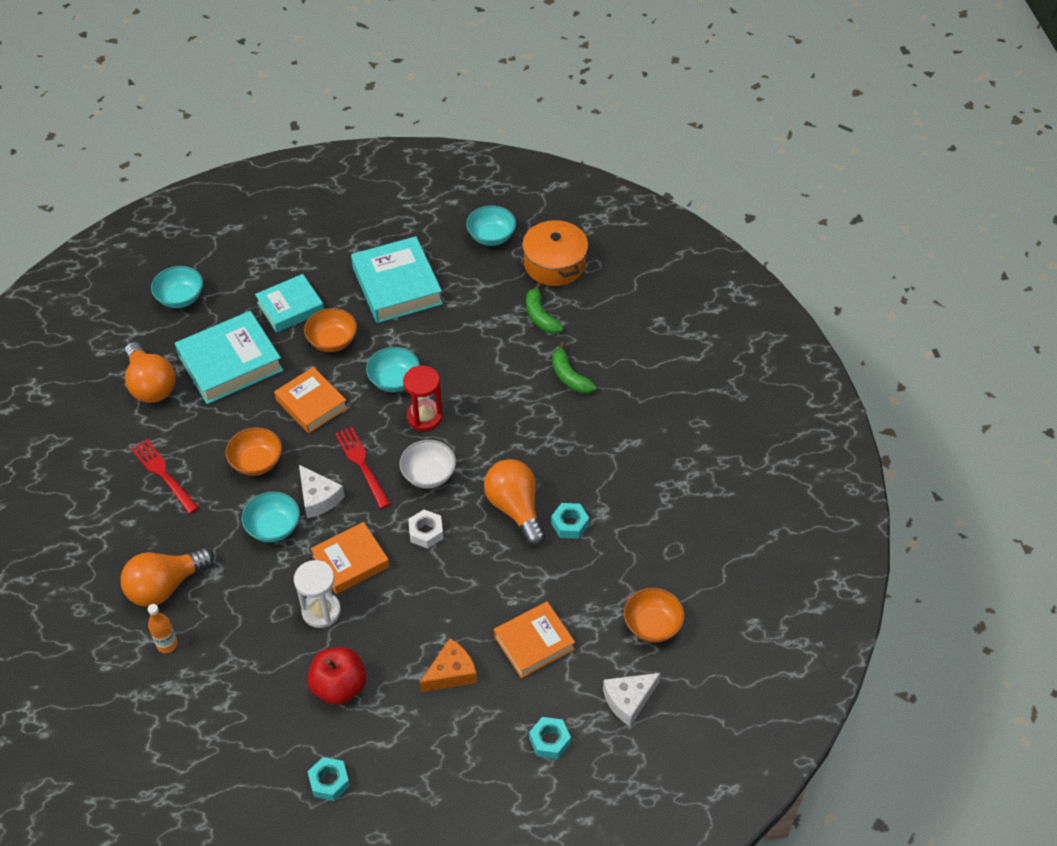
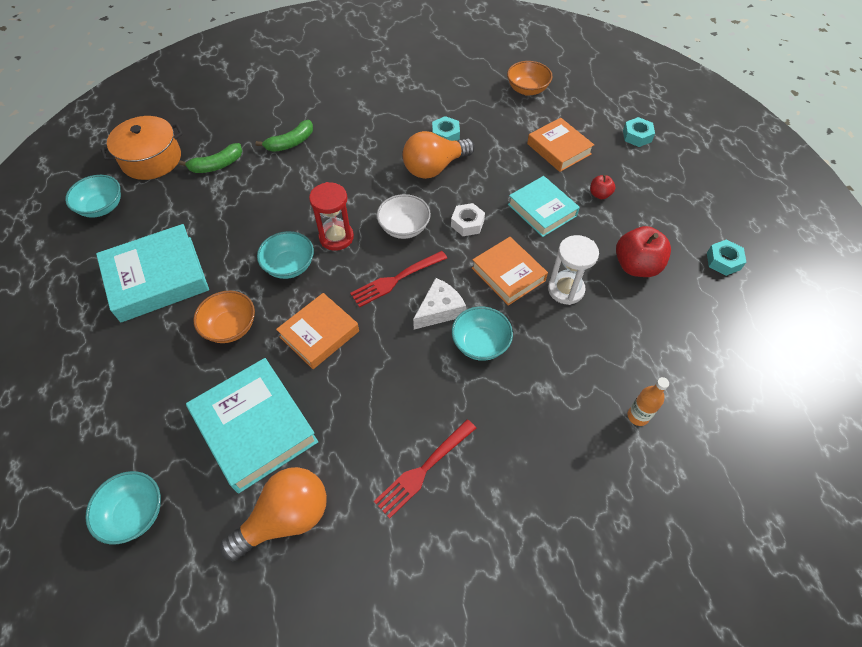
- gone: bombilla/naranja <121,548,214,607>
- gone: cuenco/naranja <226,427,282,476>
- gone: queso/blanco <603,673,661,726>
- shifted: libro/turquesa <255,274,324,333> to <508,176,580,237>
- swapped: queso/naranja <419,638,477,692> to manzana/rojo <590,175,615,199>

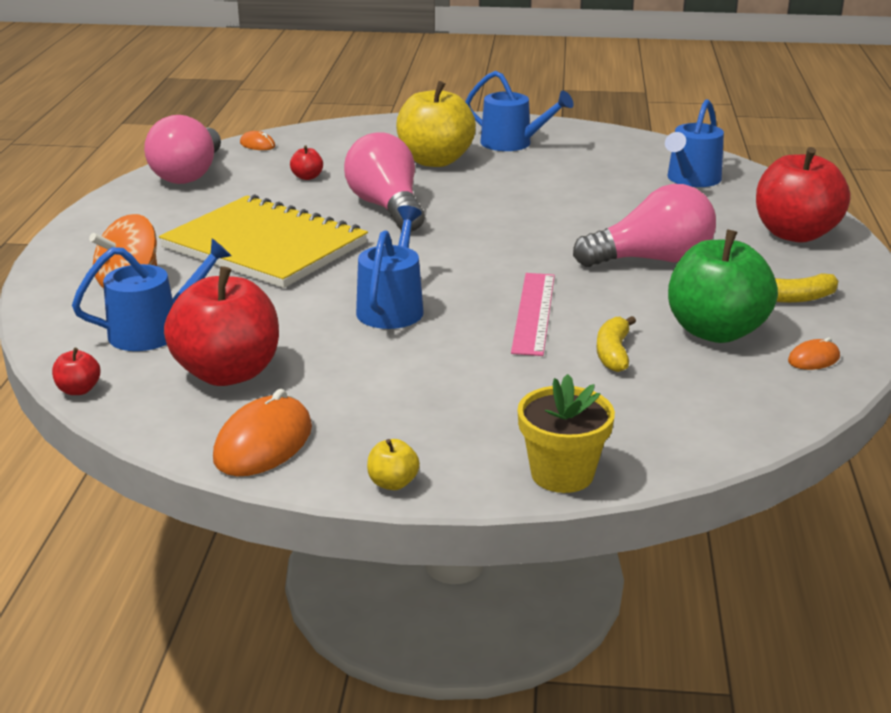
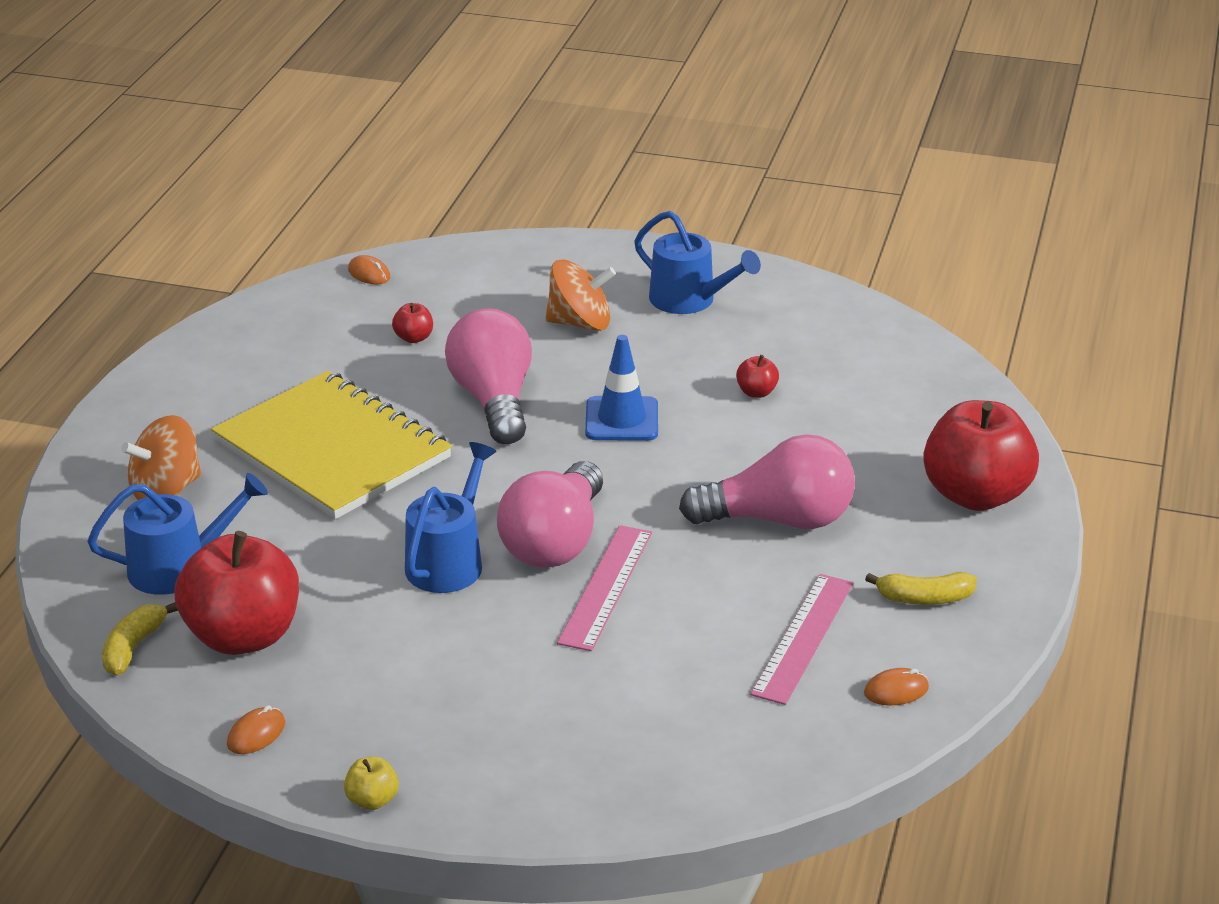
- gone: maceta/amarillo <518,374,615,493>
- gone: regadera/azul <665,99,724,187>
- new: cono de tráfico/azul <585,335,658,441>
- shifted: manzana/rojo <52,348,101,395> to <736,355,779,398>
- shifted: bombilla/rosa <144,115,221,184> to <497,461,603,568>
- shifted: plátano/amarillo <597,316,636,372> to <102,602,178,675>
- swapped: manzana/amarillo <396,81,476,167> to peonza/naranja <545,259,616,331>
- swapped: manzana/verde <668,229,778,343> to regla/rosa <750,574,853,705>
- scaled: ratón/naranja <213,389,312,476> = <227,705,285,754> x0.52

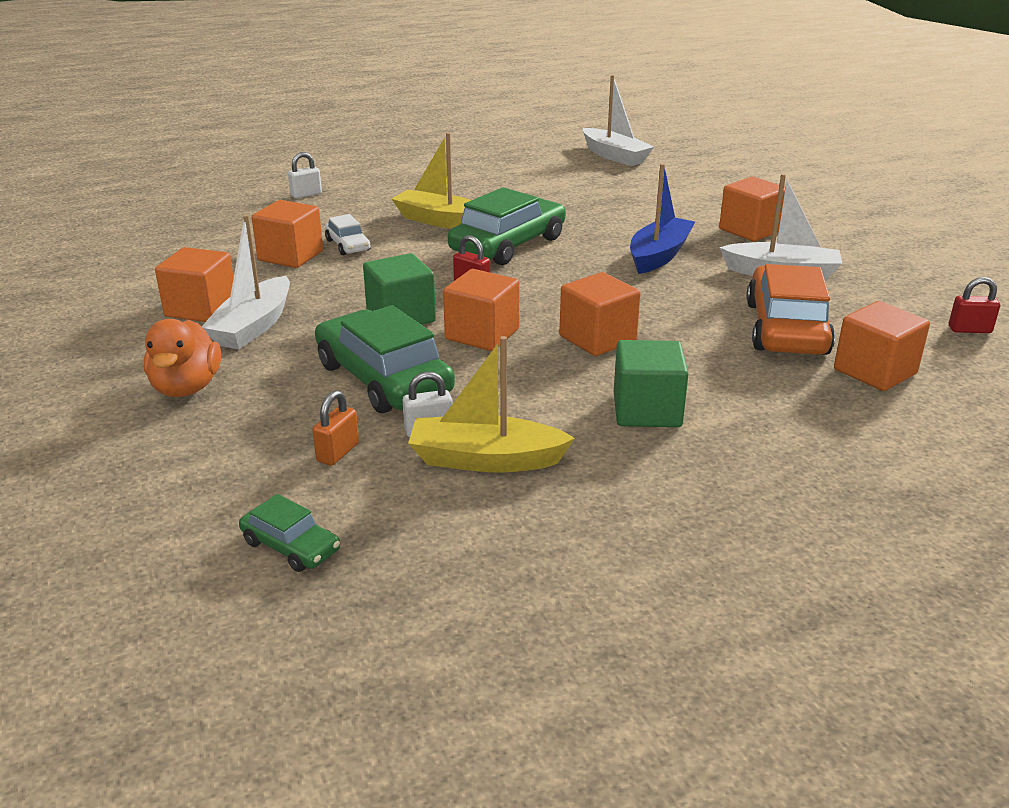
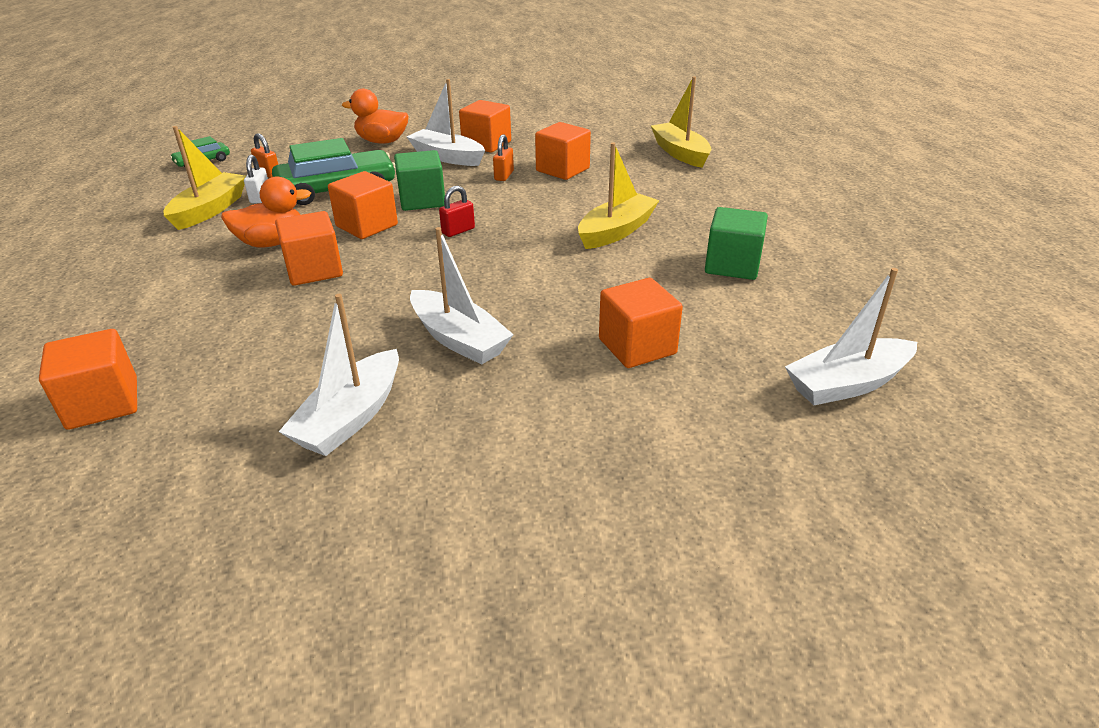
- gone: candado/blanco <288,152,322,199>
- gone: coche/blanco <325,214,371,255>
- gone: coche/verde <448,187,566,265>
- gone: coche/naranja <746,264,835,355>
- gone: candado/rojo <949,277,1000,333>
- new: pato/naranja <221,177,311,248>
- new: candado/naranja <493,134,514,181>
- new: barco/amarillo <651,76,711,168>
- shifted: cubo/verde <614,340,689,427> to <705,207,768,280>
- shifted: cubo/naranja <719,177,785,242> to <599,278,683,368>
- repainted: barco/azul <630,163,695,274> to barco/blanco <410,227,514,365>

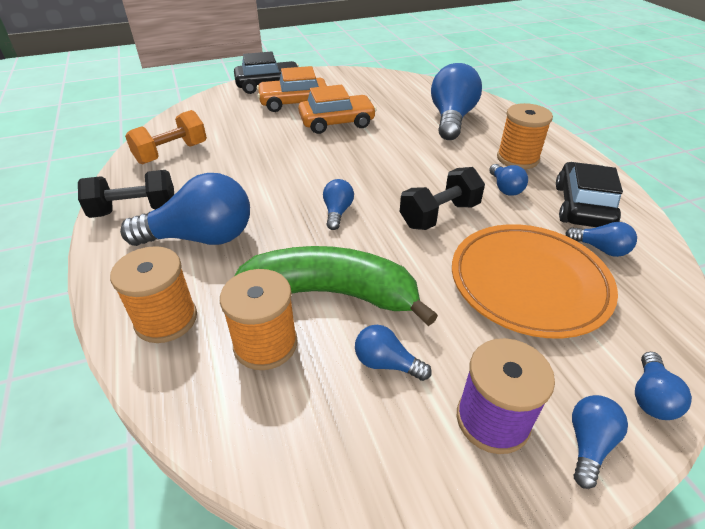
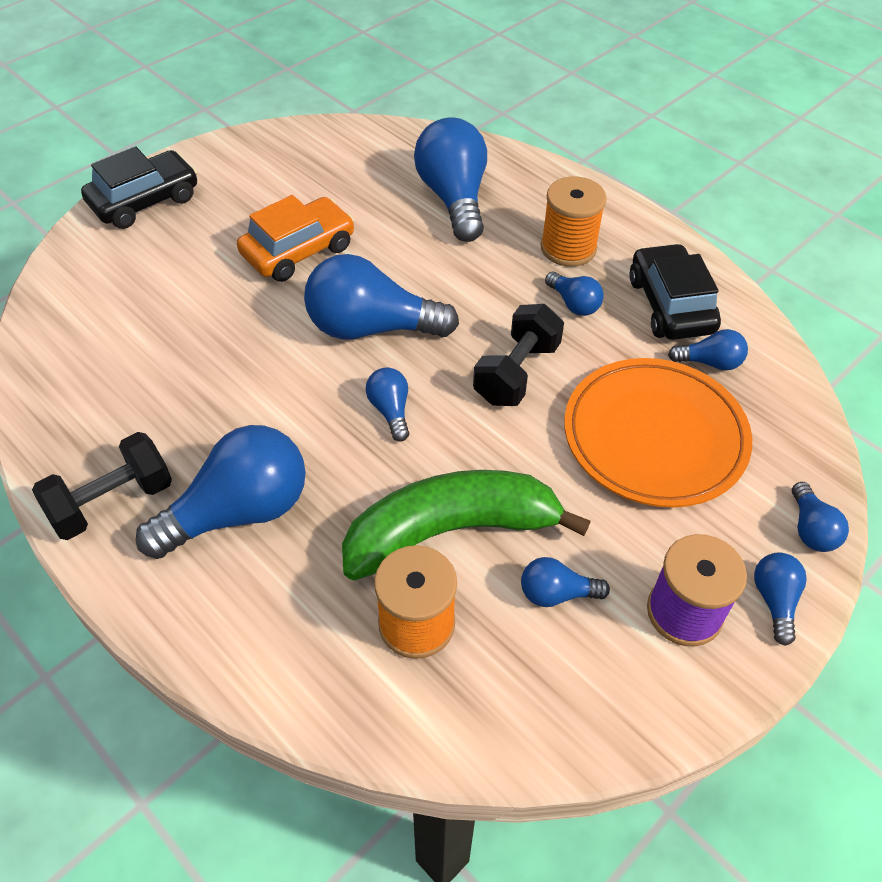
- gone: carrete/naranja <110,246,197,343>
- gone: mancuerna/naranja <125,110,207,164>
- gone: coche/naranja <257,66,327,112>
- new: bombilla/azul <304,254,459,339>

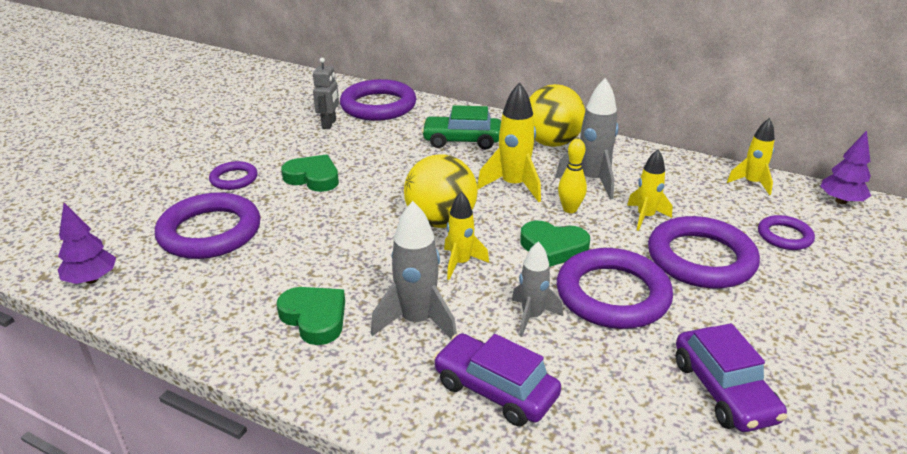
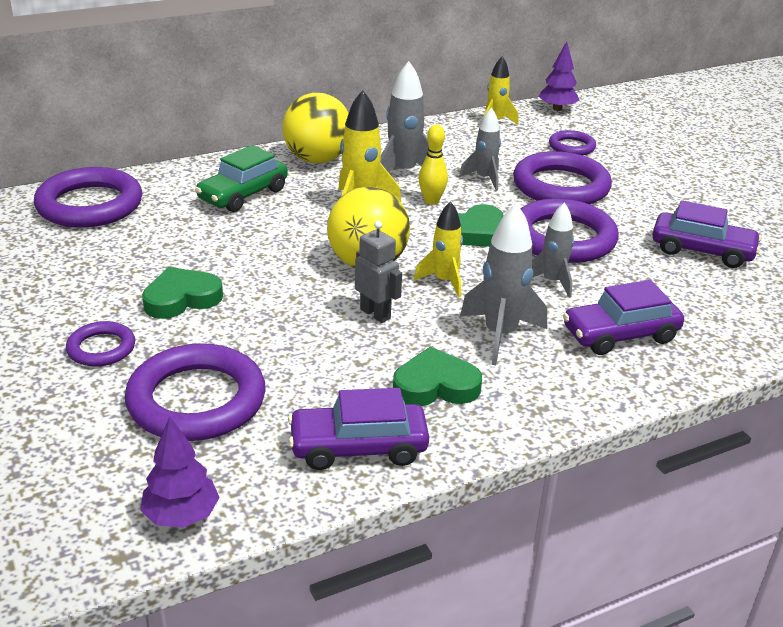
- new: coche/morado <288,388,429,470>
- shifted: robot/gris <313,58,339,129> to <355,221,402,323>
- repainted: cohete/amarillo <627,149,672,231> to cohete/gris <459,107,501,191>

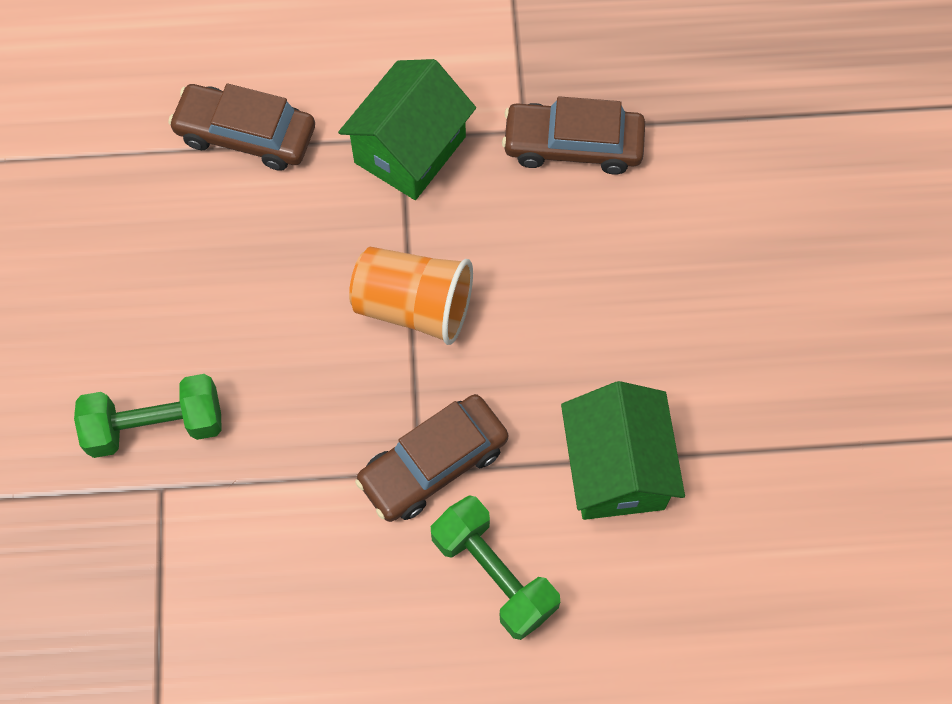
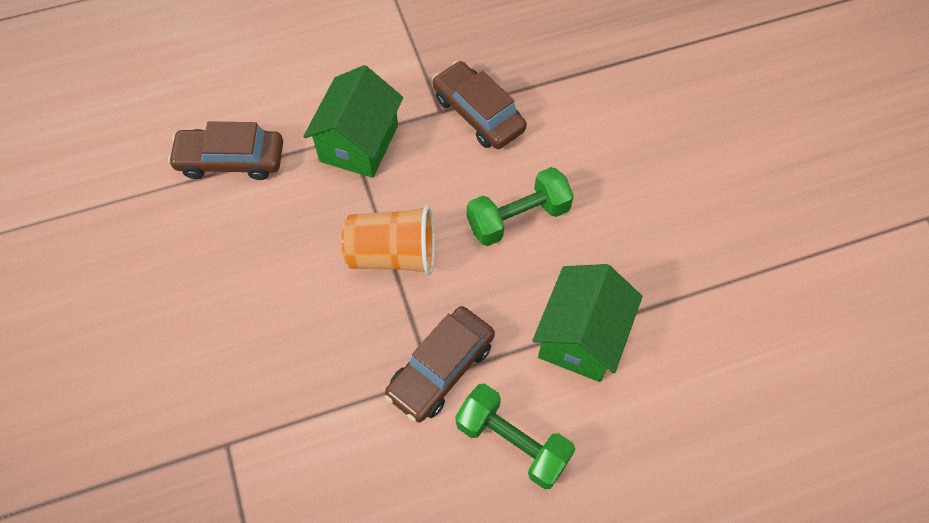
- shifted: mancuerna/verde <74,374,222,458> to <467,167,574,246>
- rotated: coche/marrón <502,96,645,175> = <433,61,527,149> 60 degrees clockwise
- rotated: casa/verde <561,381,685,520> = <532,264,643,382> 45 degrees clockwise

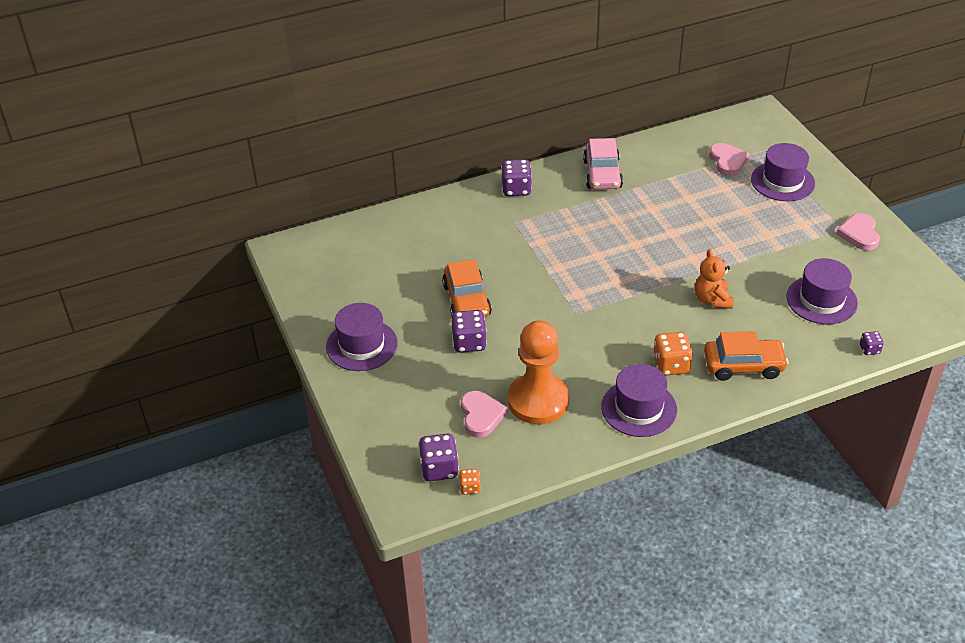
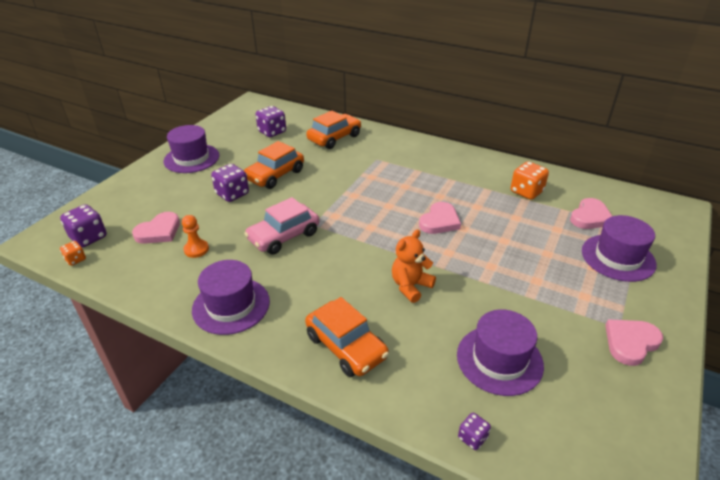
- new: coche/naranja <306,111,361,149>
- new: corazón/rosa <419,202,461,234>
- shifted: dado/morado <501,159,532,196> to <256,106,286,137>
- shifted: coche/rosa <583,138,623,189> to <244,197,319,255>
- shifted: dado/naranja <653,332,693,376> to <511,161,549,200>
- scaled: peón/naranja <508,320,569,424> = <182,215,209,258> x0.43

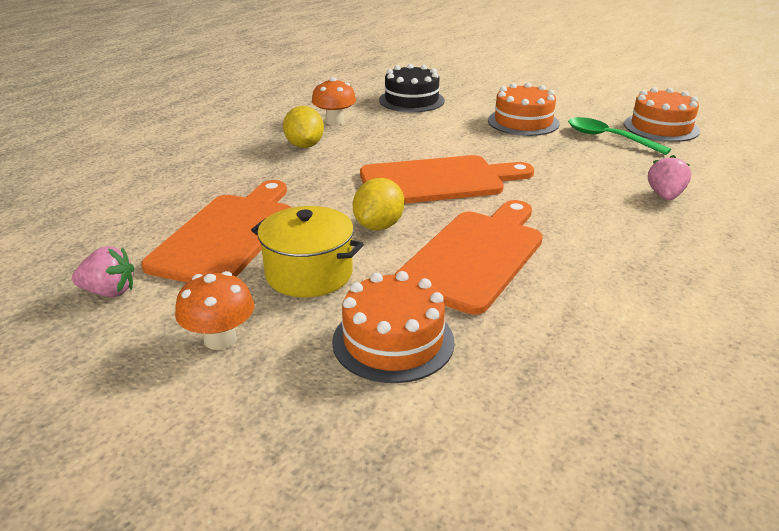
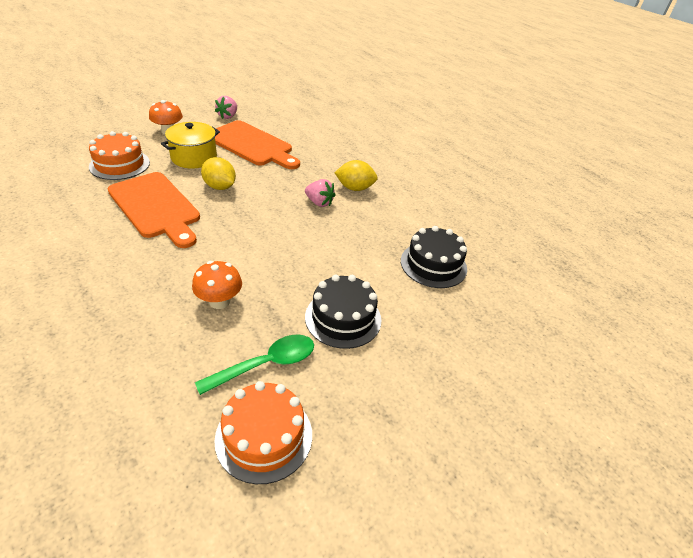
- gone: tabla de cortar/naranja <360,155,534,204>
- shifted: seta/naranja <312,77,356,125> to <192,261,242,309>
- shifted: fresa/rosa <648,155,691,200> to <305,179,335,207>
- repainted: tarta/naranja <488,83,560,136> to tarta/negro <305,274,381,349>

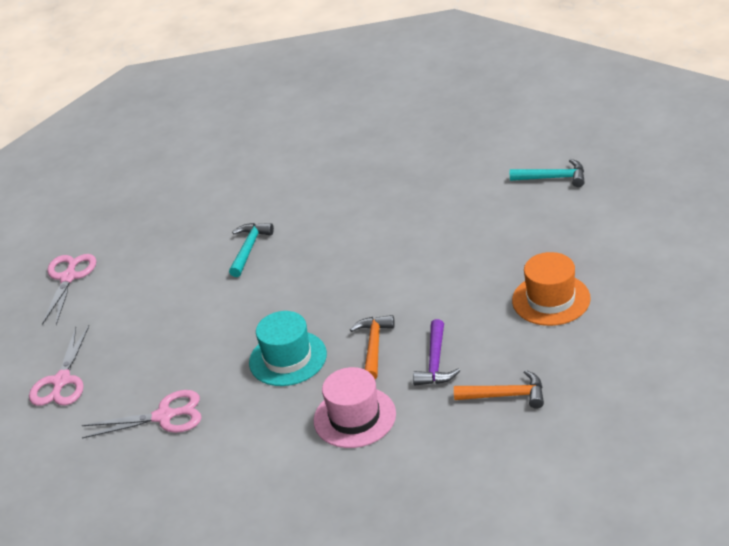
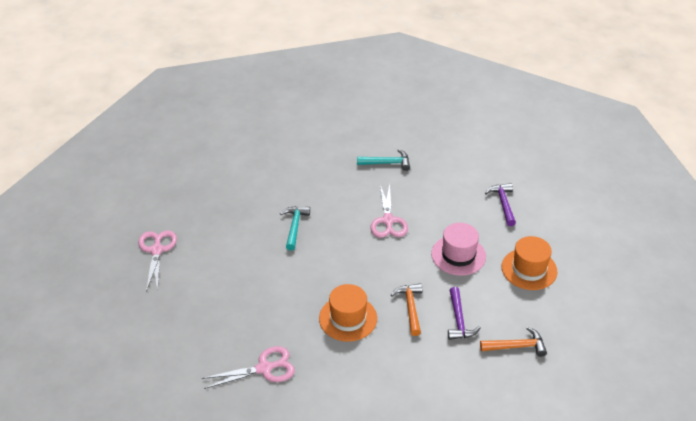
- new: martillo/morado <485,183,516,226>
- shifted: tijeras/rosa <29,326,89,406> to <370,184,408,238>
- shifted: sombrero/rosa <314,367,396,448> to <431,223,486,276>
- shifted: martillo/turquesa <510,159,585,187> to <357,149,410,171>
- repainted: sombrero/turquesa <249,311,327,386> to sombrero/naranja <319,284,377,342>

